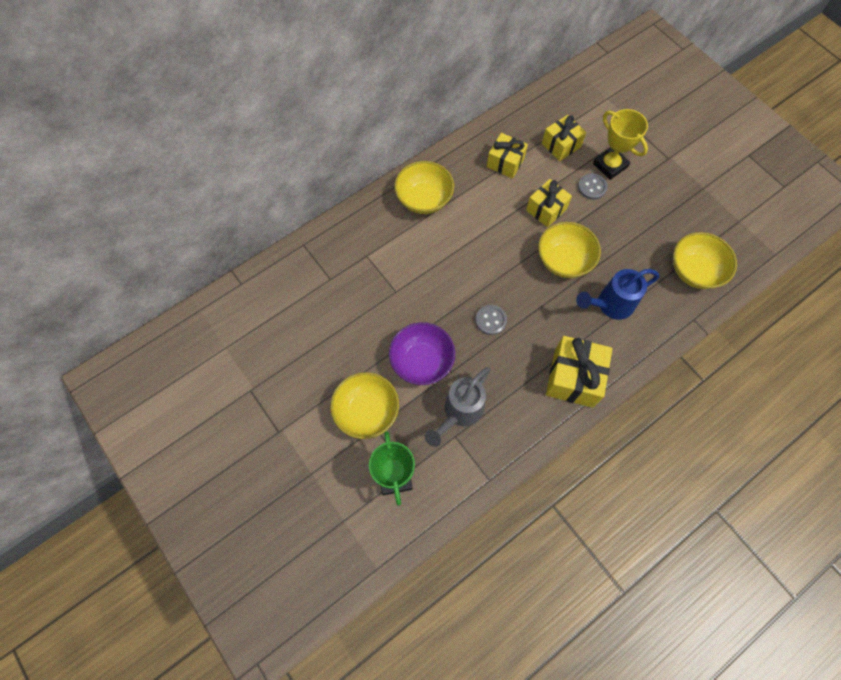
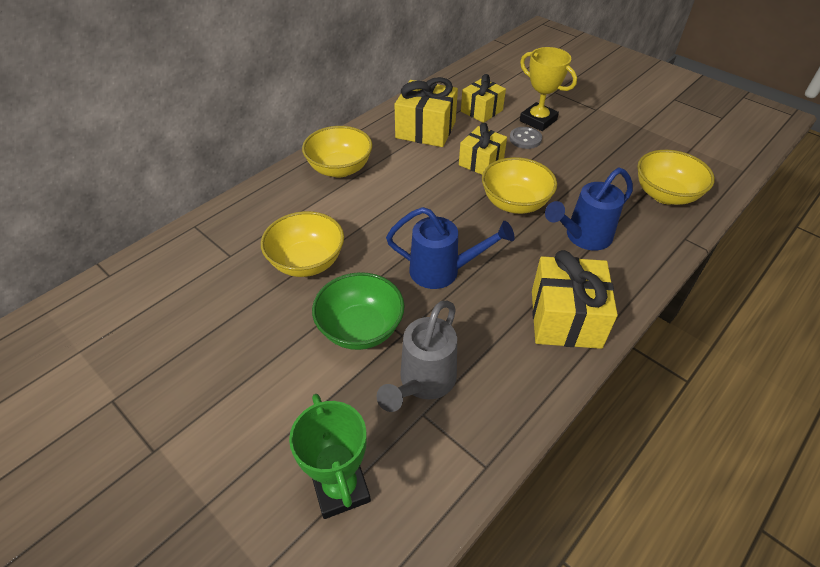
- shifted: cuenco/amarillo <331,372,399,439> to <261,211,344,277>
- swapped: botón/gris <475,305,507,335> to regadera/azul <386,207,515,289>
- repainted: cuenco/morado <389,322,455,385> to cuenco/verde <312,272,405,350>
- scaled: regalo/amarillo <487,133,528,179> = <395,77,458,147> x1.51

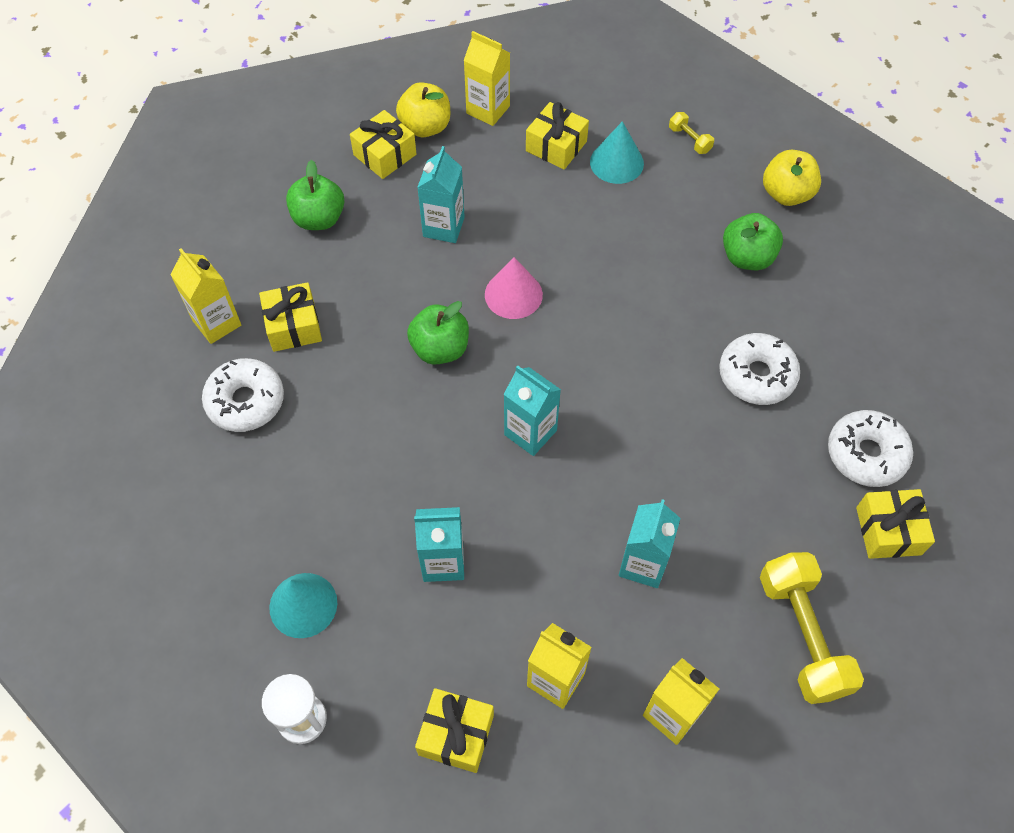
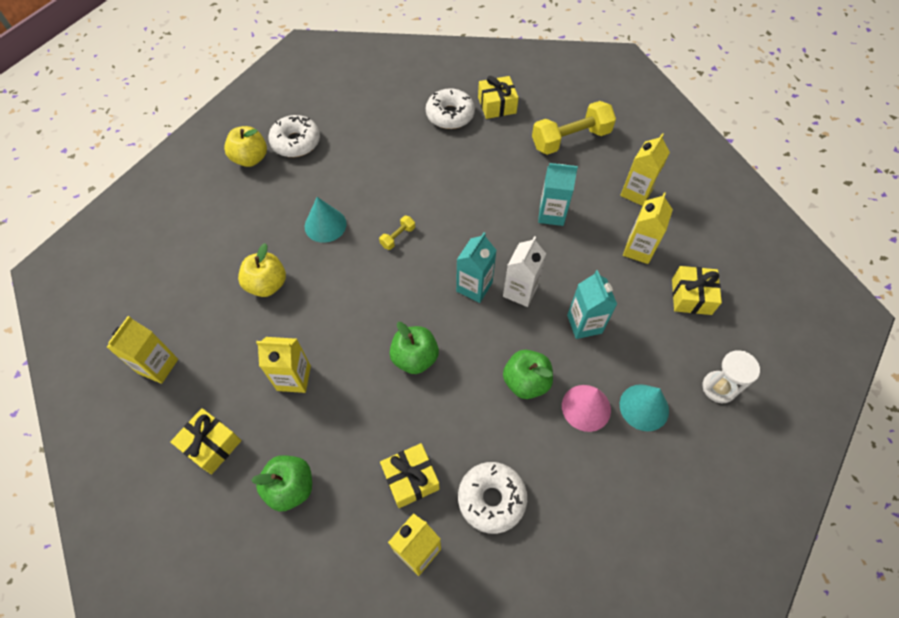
- gone: regalo/amarillo <526,102,589,169>
- new: cartón de leche/blanco <503,236,546,307>
- shifted: manzana/amarillo <396,82,450,137> to <238,243,286,297>
- shifted: cono/rosa <485,257,543,319> to <562,385,611,432>
- shifted: cono/turquesa <590,121,644,184> to <305,197,347,243>
- shifted: mancuerna/amarillo <669,112,714,154> to <379,216,415,250>
- shifted: rosquilla/blanco <719,333,800,405> to <268,115,320,157>
- shifted: manzana/verde <723,213,783,270> to <503,350,553,399>
- repainted: cartón de leche/turquesa <417,146,465,243> to cartón de leche/amarillo <256,337,311,393>

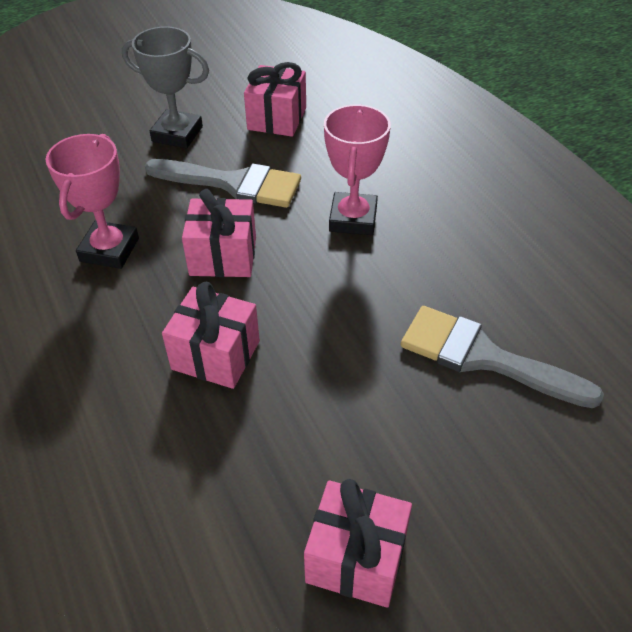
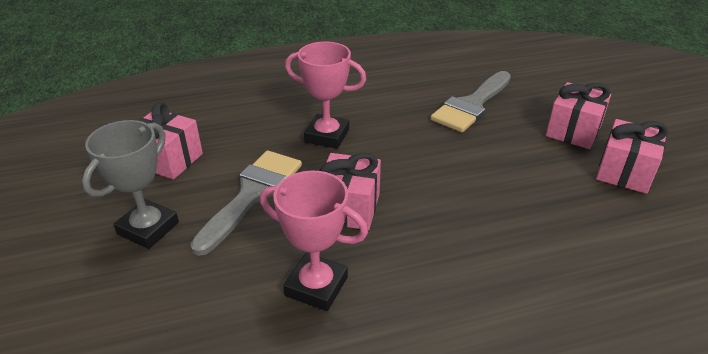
- shifted: regalo/rosa <162,282,260,389> to <546,82,611,149>

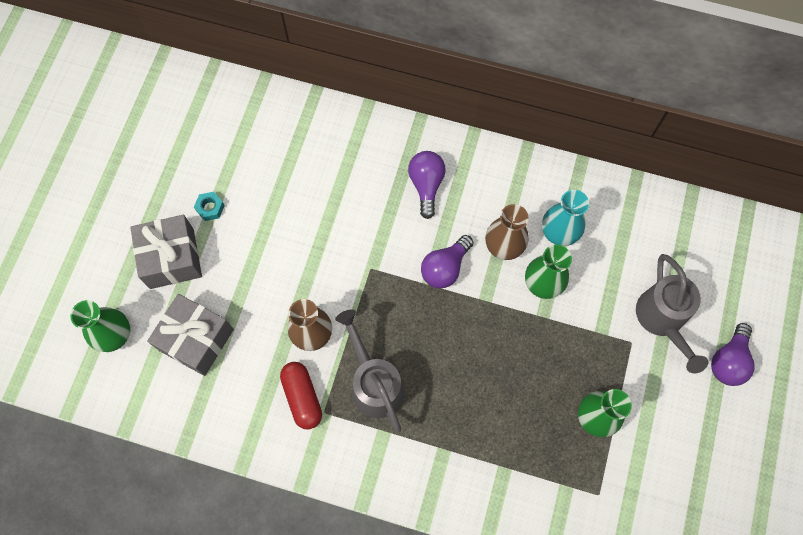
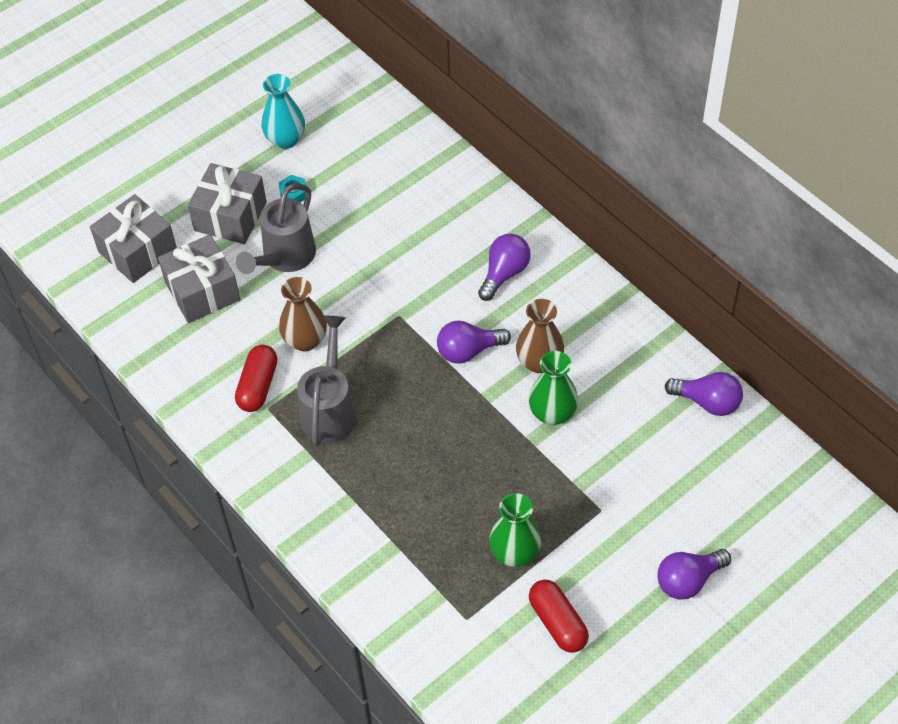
- new: cápsula/rojo <529,580,589,653>
- new: bombilla/morado <664,372,743,416>
- shifted: florero/turquesa <542,190,589,246> to <262,74,305,149>
- shifted: regadera/gris <636,254,708,373> to <236,183,316,274>
- swapped: florero/verde <70,300,130,352> to regalo/gris <90,194,177,283>

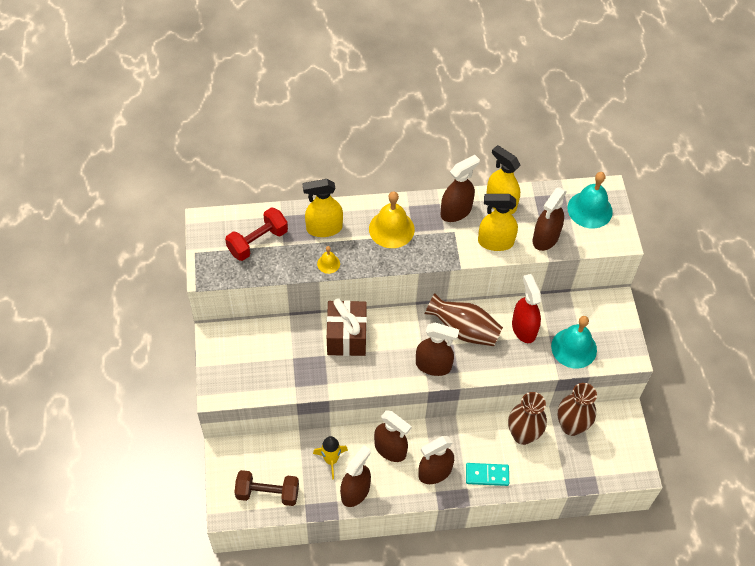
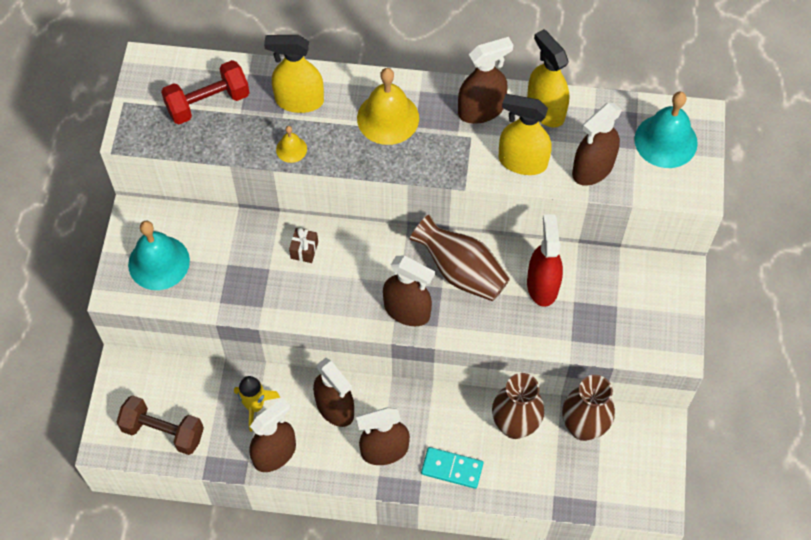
- shifted: campana/turquesa <551,316,597,369> to <128,221,190,290>
- scaled: regalo/marrón <327,298,367,356> = <289,228,318,263> x0.44

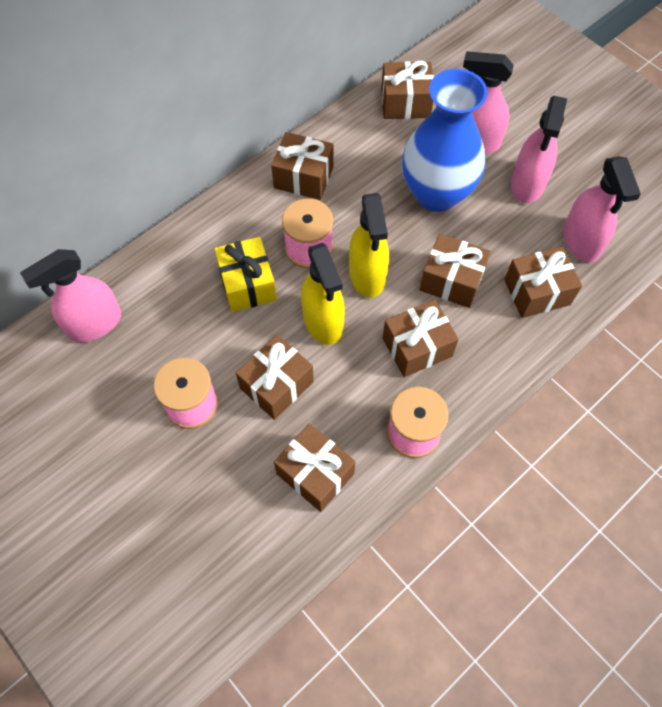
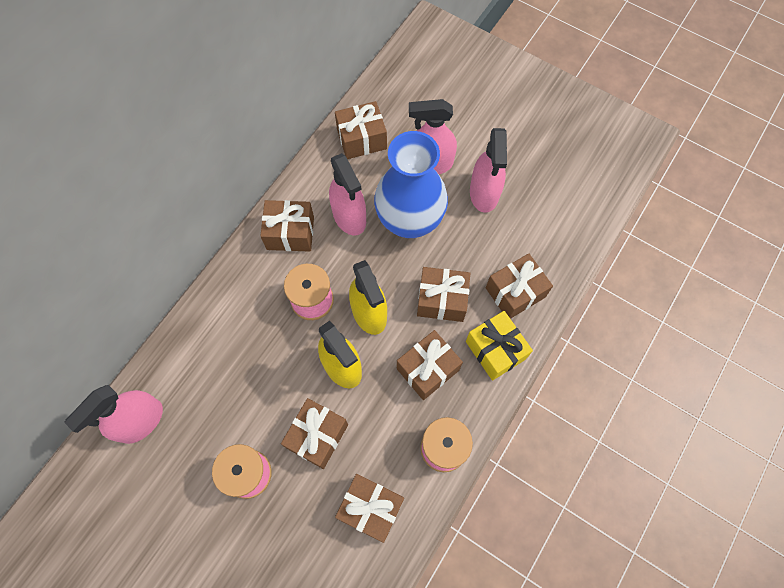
- shifted: regalo/amarillo <214,237,277,312> to <466,311,533,381>
- shifted: pulverizador/rosa <563,156,641,263> to <329,153,366,235>

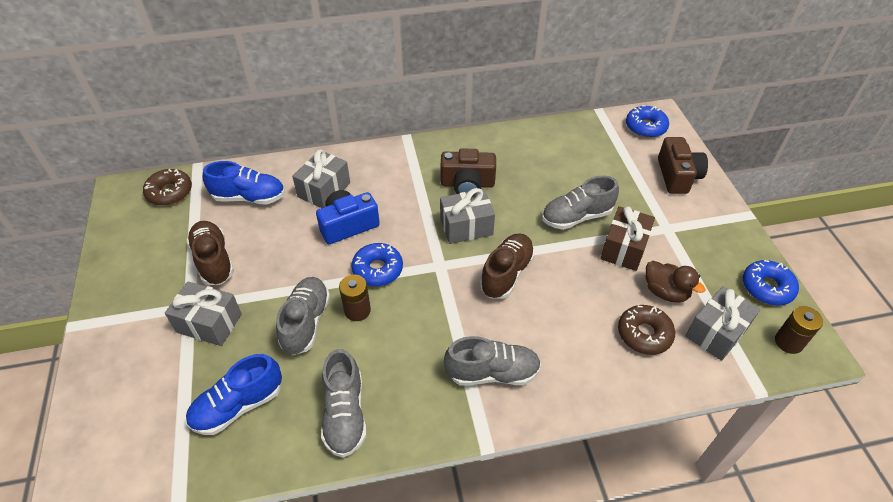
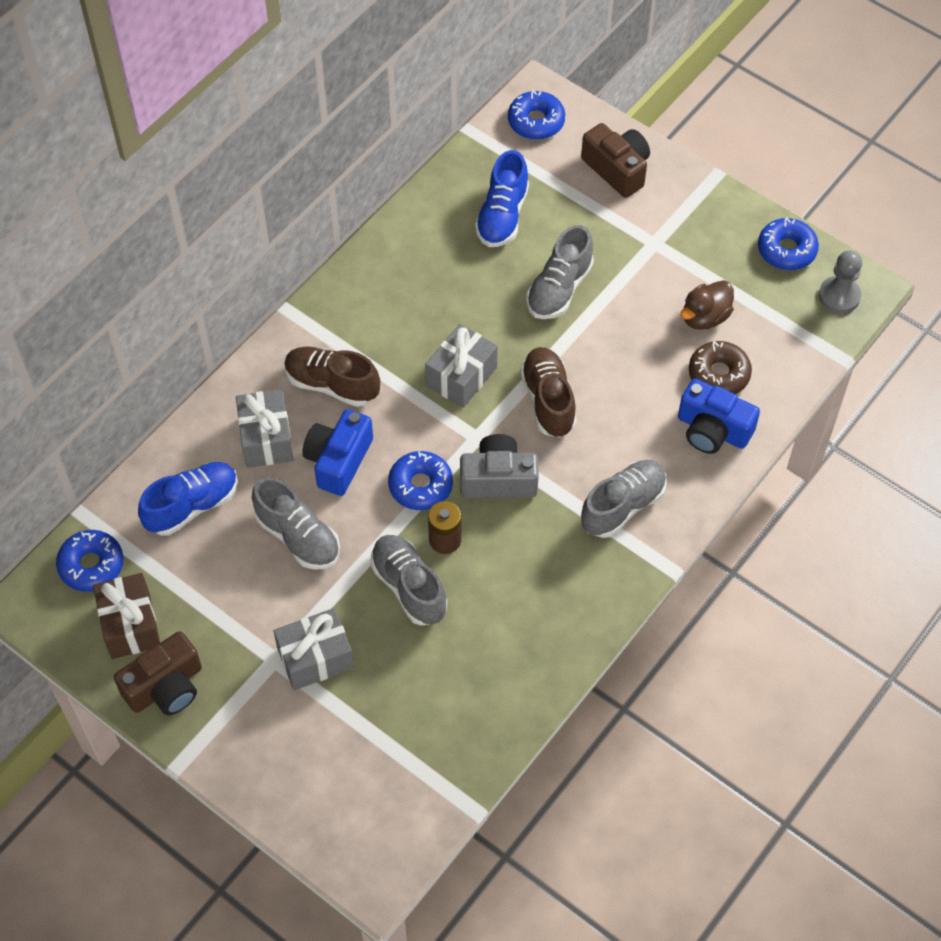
- gone: regalo/gris <685,286,760,361>
- new: cámara/gris <460,434,539,498>
- new: cámara/azul <678,379,760,454>
- shifted: zapato/marrón <186,221,234,285> to <284,347,380,407>
- shifted: zapato/azul <186,354,282,435> to <475,150,529,247>
- shifted: zapato/gris <321,349,367,458> to <252,477,340,569>
- shifted: cámara/marrón <440,148,496,194> to <114,631,202,715>
- shifted: regalo/marrón <600,206,655,271> to <93,573,160,659>
- swapped: pila/marrón <775,306,823,354> to peón/gris <819,251,862,314>
- repainted: rosquilla/marrón <143,169,192,206> to rosquilla/azul <56,530,123,592>
- rotated: pato/marrón <646,261,706,303> = <681,280,734,330> 135 degrees clockwise

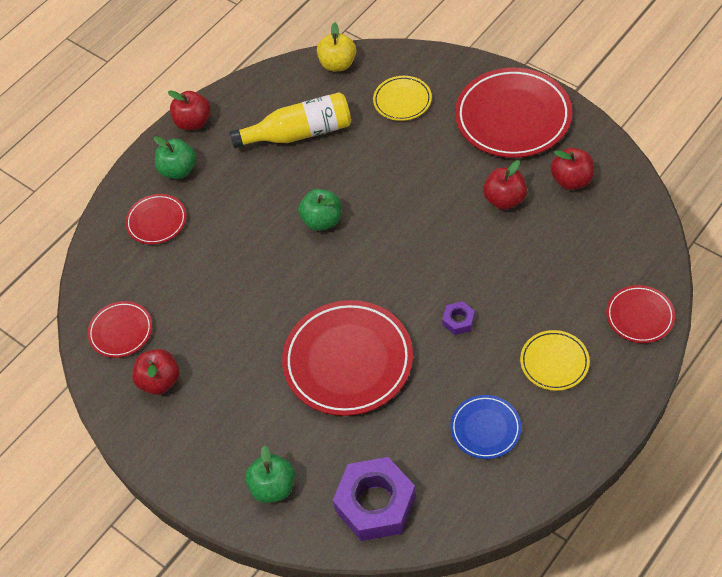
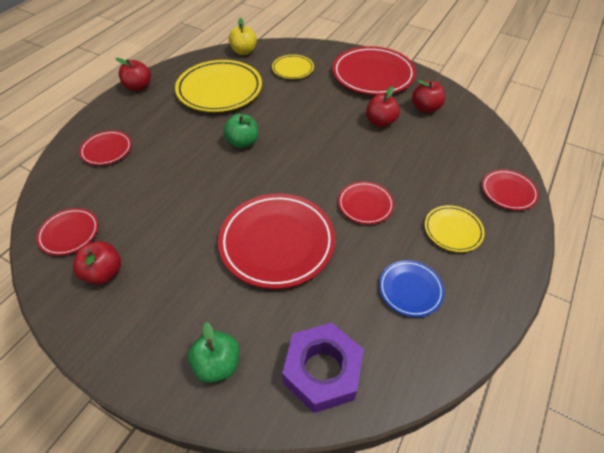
- gone: manzana/verde <154,136,196,179>
- swapped: botella/amarillo <229,92,351,148> to plato/amarillo <175,60,262,112>
- swapped: tuerca/morado <442,301,475,335> to plato/rojo <338,182,394,224>

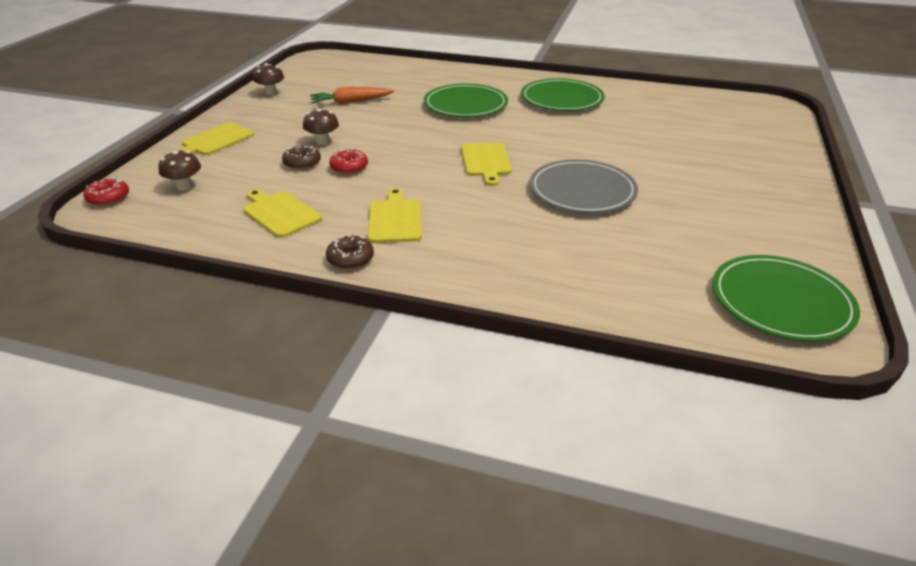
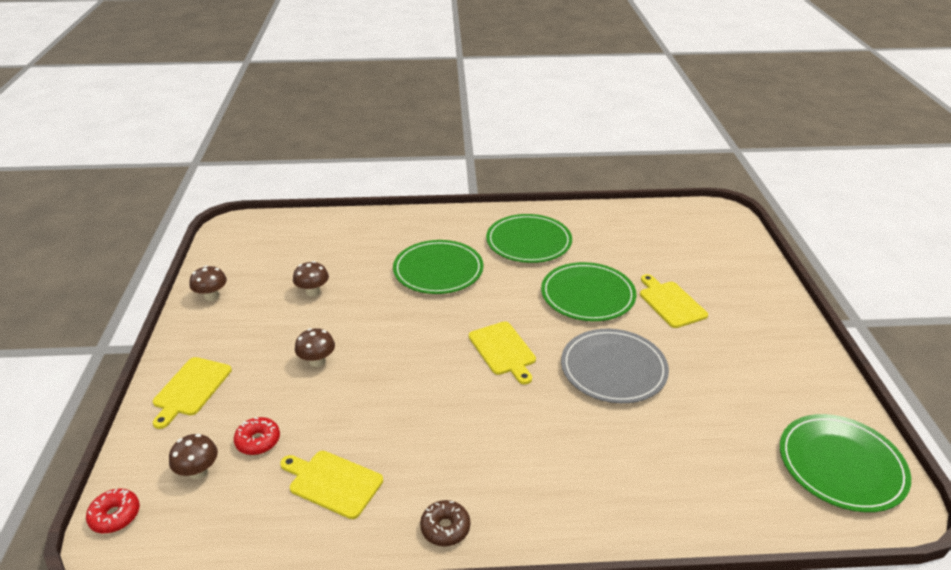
- gone: rosquilla/marrón <282,145,321,170>
- new: plato/verde <541,262,637,321>
- shifted: rosquilla/rojo <329,148,368,174> to <234,417,280,455>
- shifted: tabla de cortar/amarillo <368,188,422,243> to <640,274,708,328>
- swapped: zanahoria/naranja <310,87,394,104> to seta/marrón <293,261,329,296>

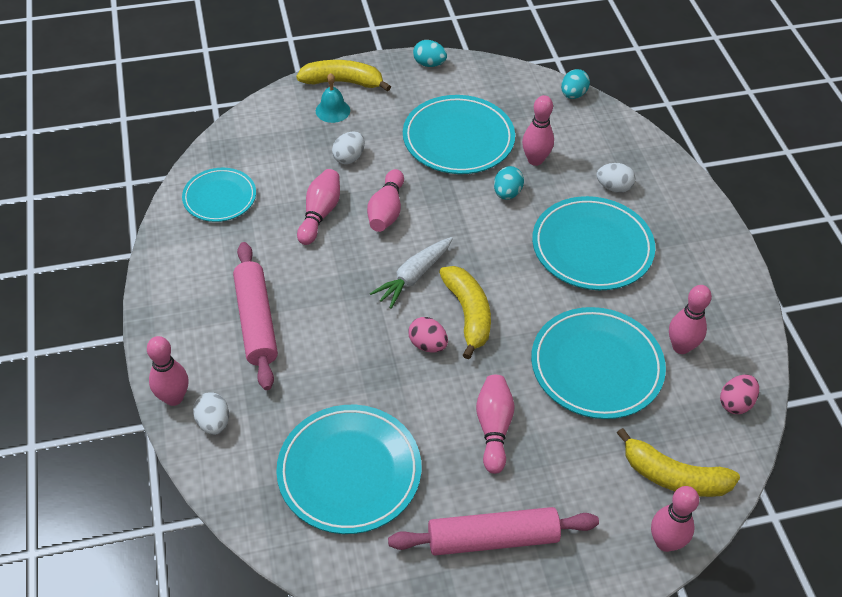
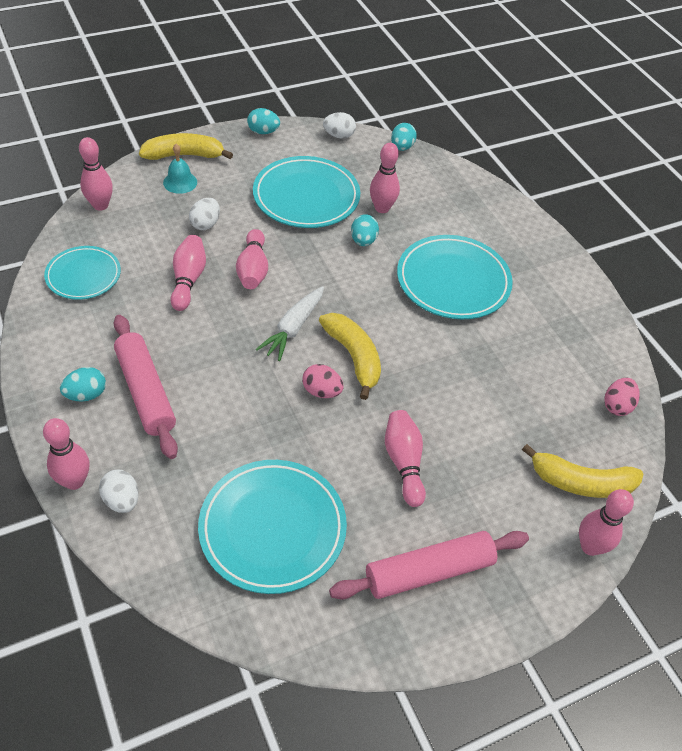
- gone: plato/turquesa <531,307,666,419>
- new: huevo/turquesa <60,367,106,402>
- shifted: huevo/blanco <596,163,636,193> to <323,112,356,138>
- shifted: bolo/rosa <669,285,712,354> to <79,137,113,211>

